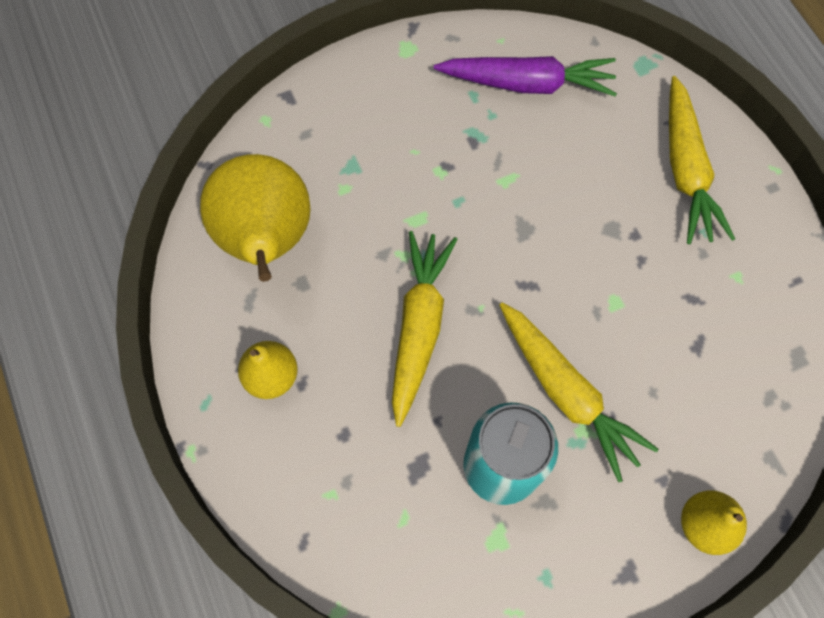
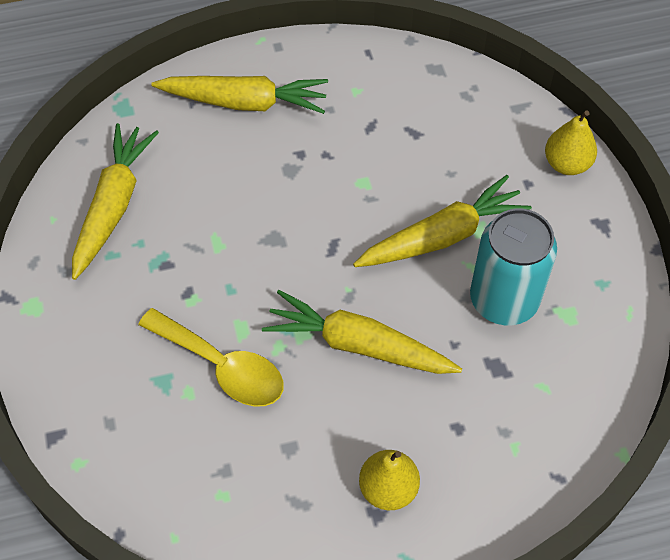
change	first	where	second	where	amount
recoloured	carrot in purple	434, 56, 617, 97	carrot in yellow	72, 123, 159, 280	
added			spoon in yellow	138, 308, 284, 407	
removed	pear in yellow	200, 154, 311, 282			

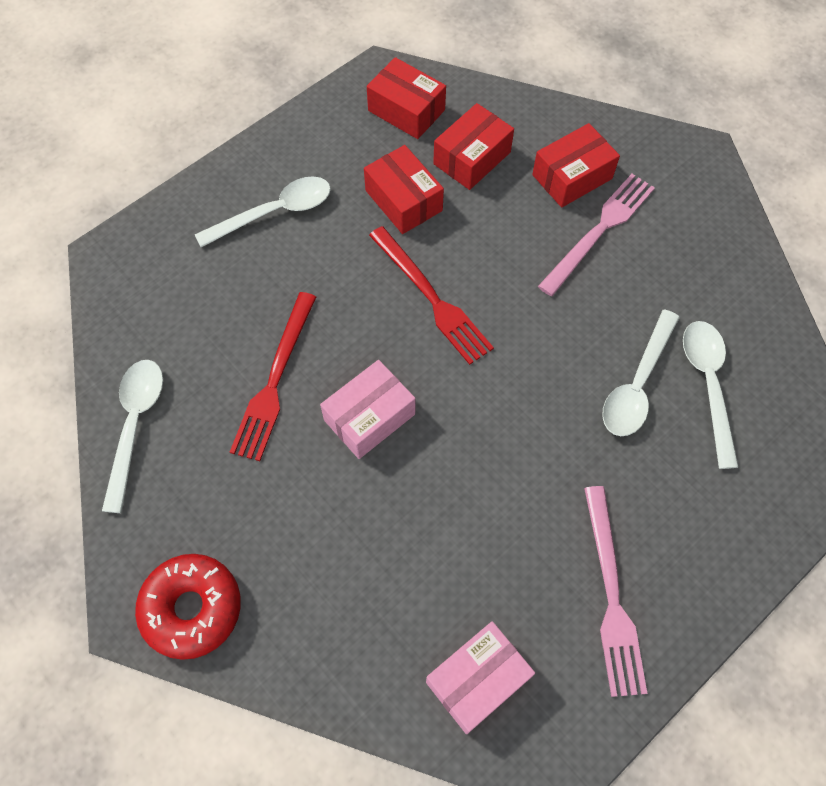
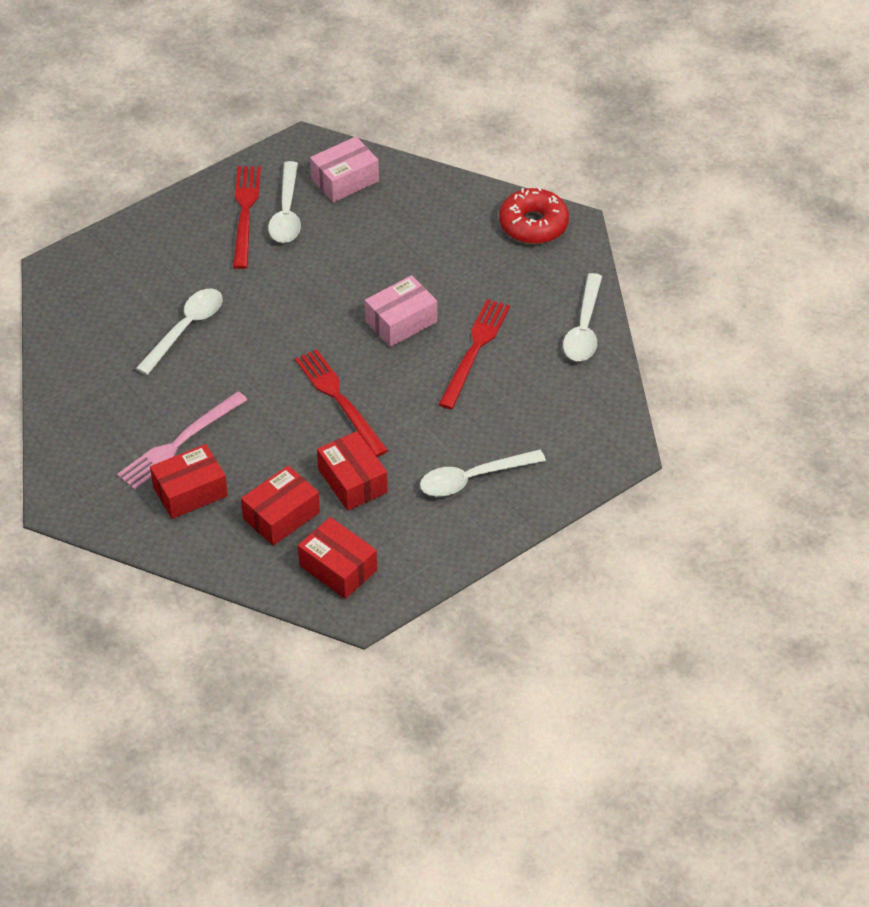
change	first	where	second	where	amount
recoloured	fork in pink	584, 486, 648, 697	fork in red	233, 166, 261, 269	
moved	spoon in white	683, 321, 739, 469		268, 161, 301, 243	

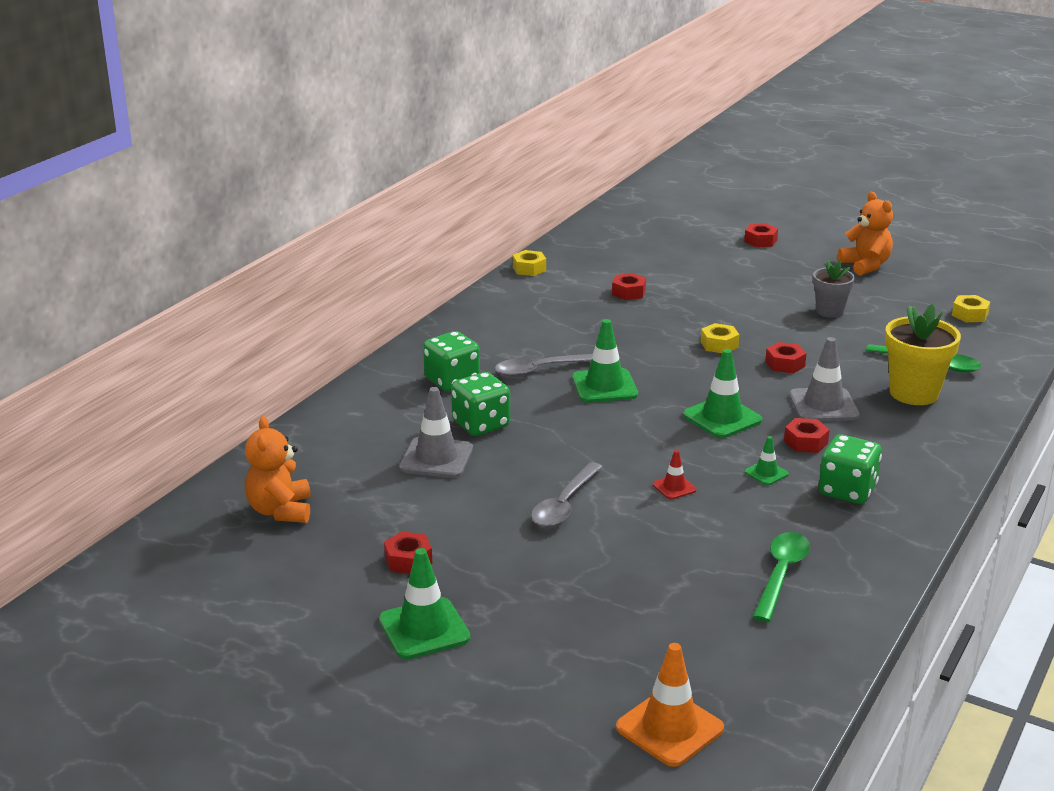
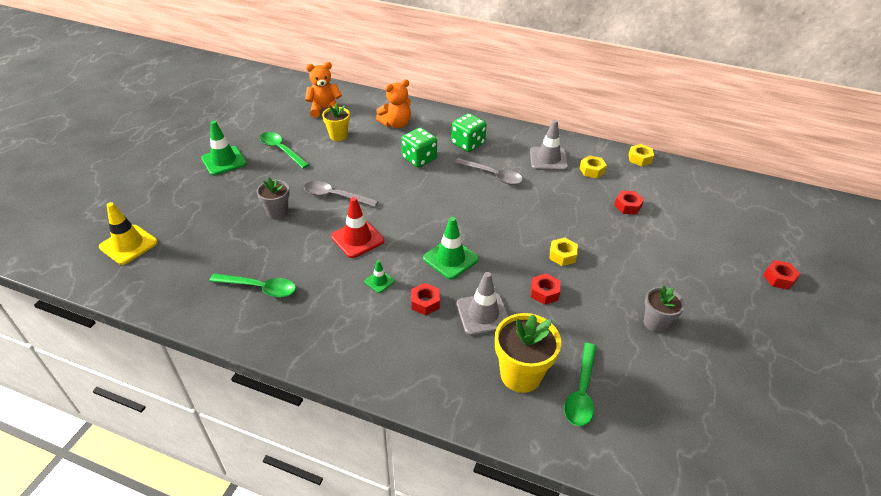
change	first	where	second	where	amount
recoloured	traffic cone in orange	616, 643, 724, 767	traffic cone in yellow	99, 202, 158, 265	
added			flower pot in grey	257, 177, 290, 220	
replaced	nut in red	384, 531, 432, 574	spoon in green	260, 132, 310, 169	
added			flower pot in yellow	322, 103, 350, 141	
resized	traffic cone in red	653, 450, 697, 500		331, 197, 384, 258	x1.92
moved	teddy bear in orange	838, 192, 893, 276		376, 79, 411, 128	
turned	spoon in grey	495, 354, 593, 377		454, 158, 523, 185	150 degrees clockwise
moved	traffic cone in grey	399, 387, 473, 478		530, 120, 568, 171	
moved	nut in yellow	952, 295, 990, 322		580, 155, 607, 178	
removed	traffic cone in green	572, 319, 638, 402			
removed	dice in green	818, 434, 882, 504			

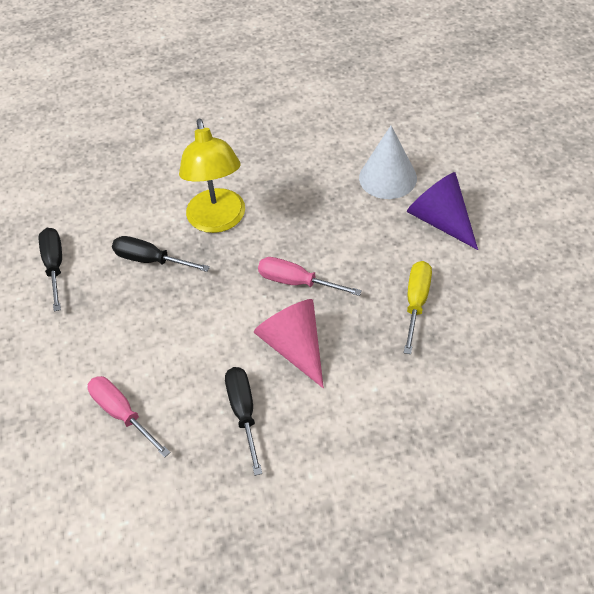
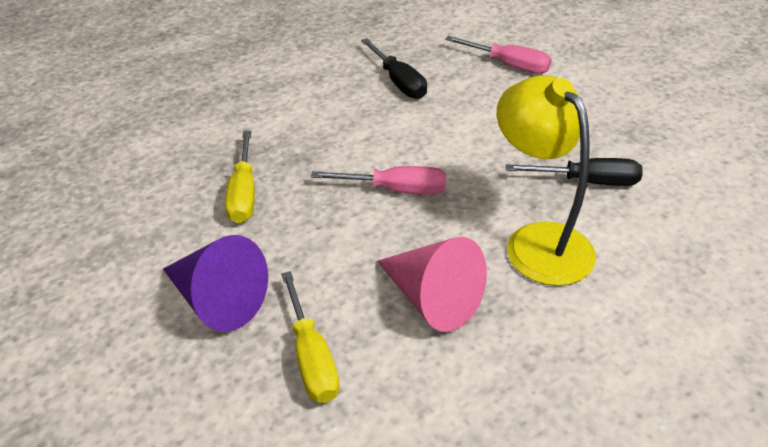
change	first	where	second	where	amount
replaced	cone in white	359, 126, 417, 199	screwdriver in yellow	281, 271, 339, 403	
moved	cone in pink	254, 299, 324, 388		377, 237, 487, 332	
removed	screwdriver in black	39, 228, 62, 311			

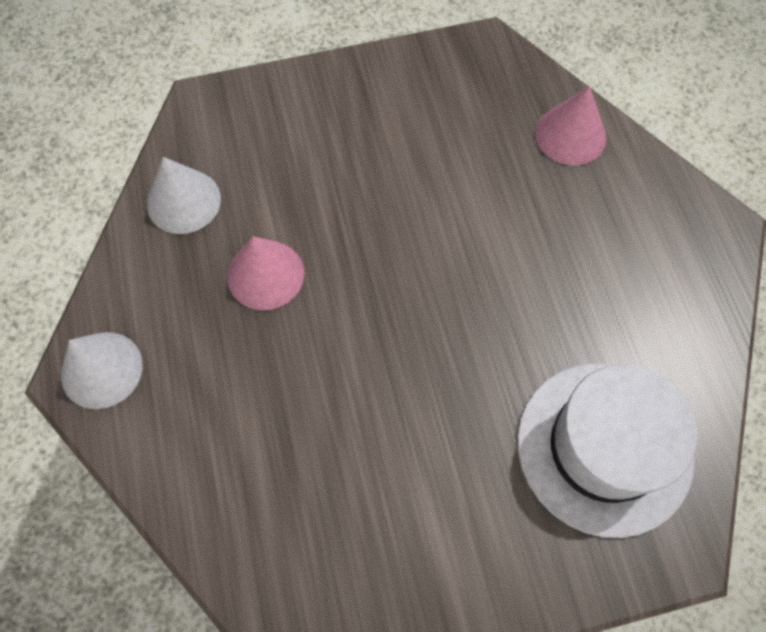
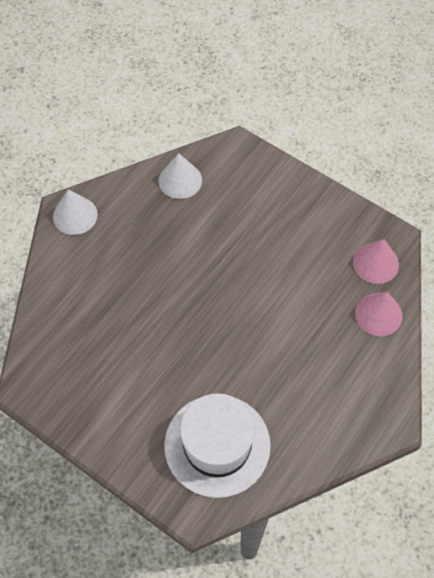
change	first	where	second	where	amount
moved	cone in pink	227, 236, 304, 310		353, 239, 399, 284	

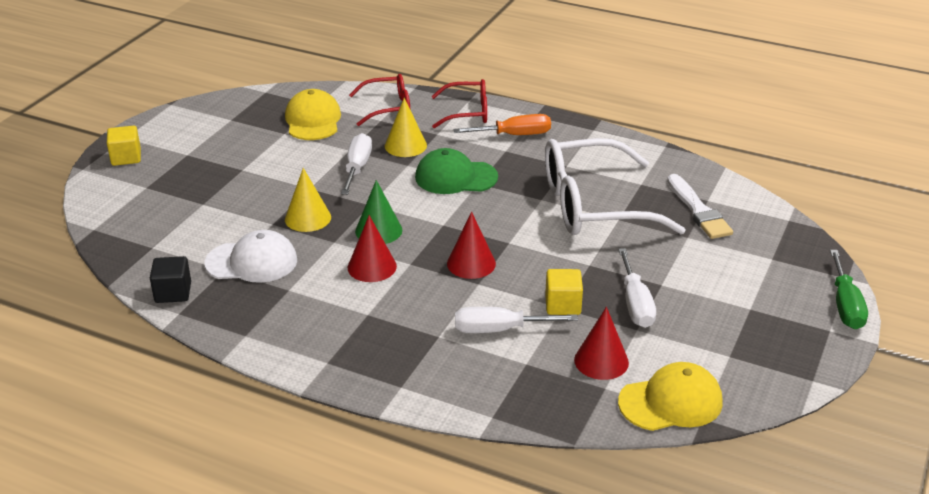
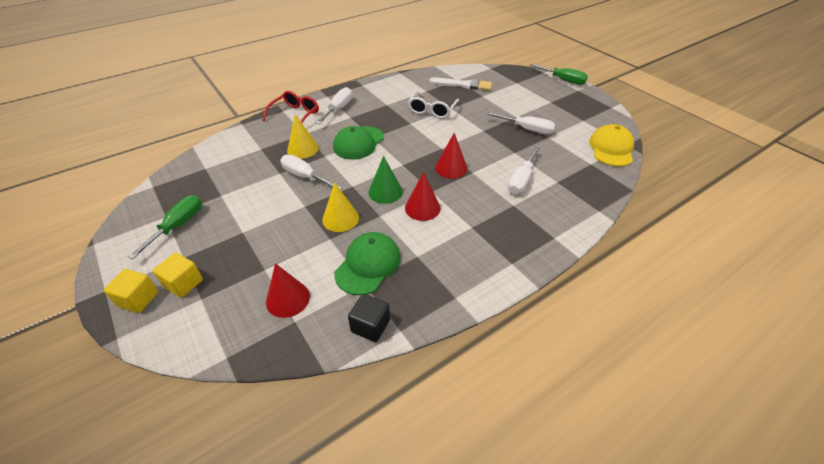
change	first	where	second	where	amount
added			screwdriver in green	128, 195, 202, 259	
moved	cube in yellow	545, 269, 583, 315		153, 253, 203, 298	
moved	cone in red	574, 307, 629, 380		266, 263, 310, 318	
recoloured	screwdriver in orange	453, 114, 551, 135	screwdriver in white	316, 87, 352, 124	
recoloured	cap in white	205, 230, 297, 283	cap in green	334, 232, 401, 295	
resized	glasses in white	545, 138, 686, 235		408, 91, 459, 119	x0.54
removed	cap in yellow	285, 89, 341, 140			
removed	glasses in red	349, 74, 410, 126			

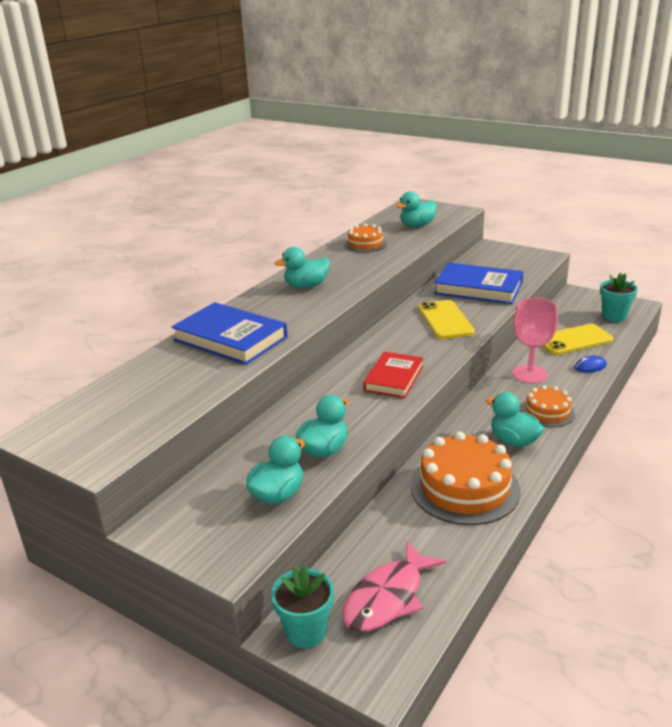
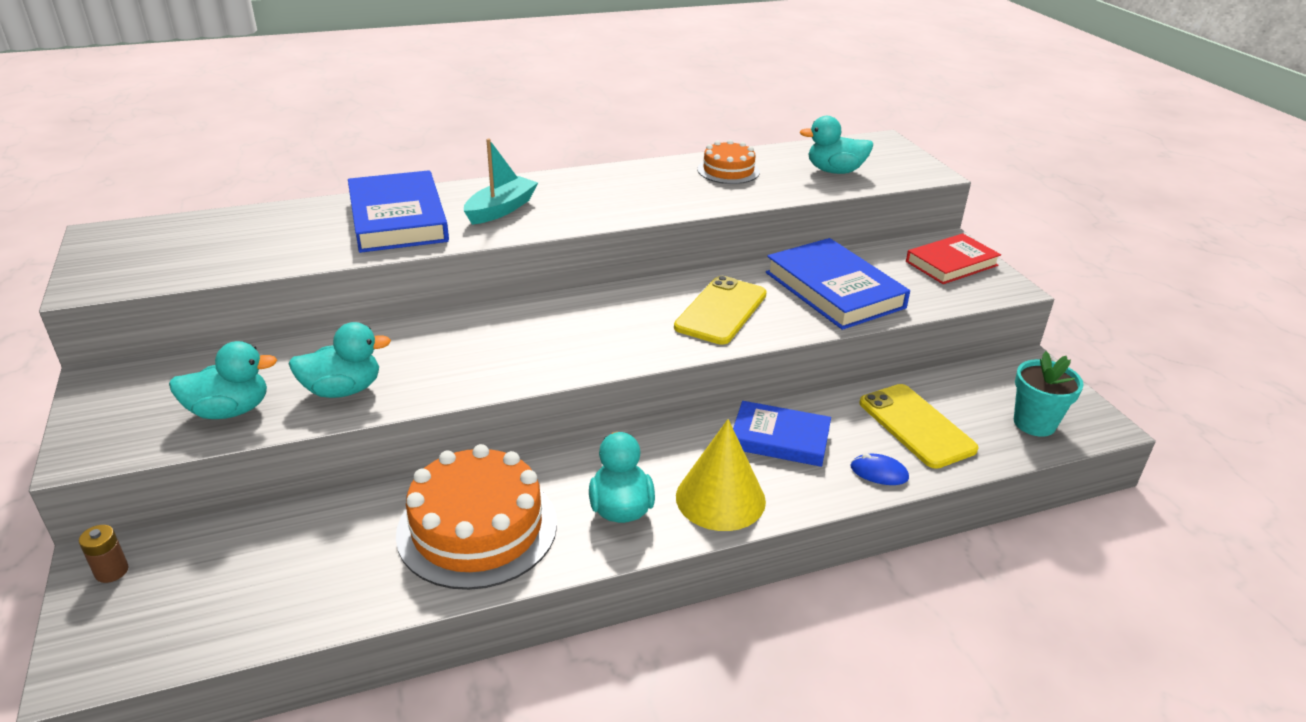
change	first	where	second	where	amount
replaced	flower pot in turquoise	271, 565, 334, 648	battery in brown	79, 525, 129, 583	
added			boat in turquoise	464, 139, 538, 225	
replaced	cake in orange	521, 385, 575, 427	cone in yellow	676, 419, 766, 531	
replaced	goblet in pink	513, 298, 558, 383	book in blue	733, 401, 831, 467	
turned	phone in yellow	542, 324, 613, 355		859, 384, 979, 469	45 degrees clockwise
moved	book in red	363, 352, 423, 398		906, 233, 1001, 284	
removed	duck in turquoise	275, 247, 330, 288			
removed	fish in pink	342, 541, 446, 632			

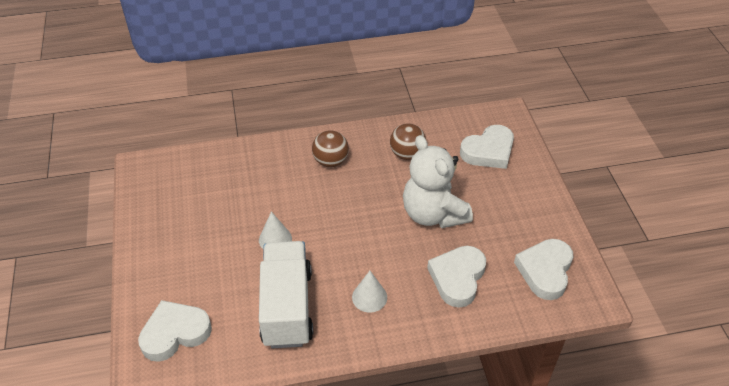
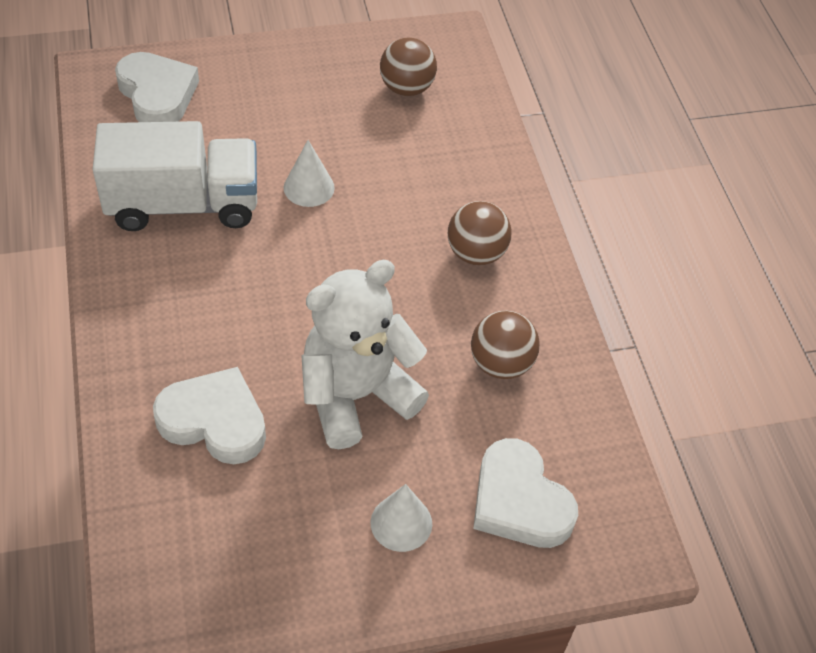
change	first	where	second	where	amount
moved	cone in white	352, 271, 387, 313		371, 484, 432, 552	
added			ball in brown	380, 37, 437, 96	
removed	heart in white	514, 239, 573, 300			

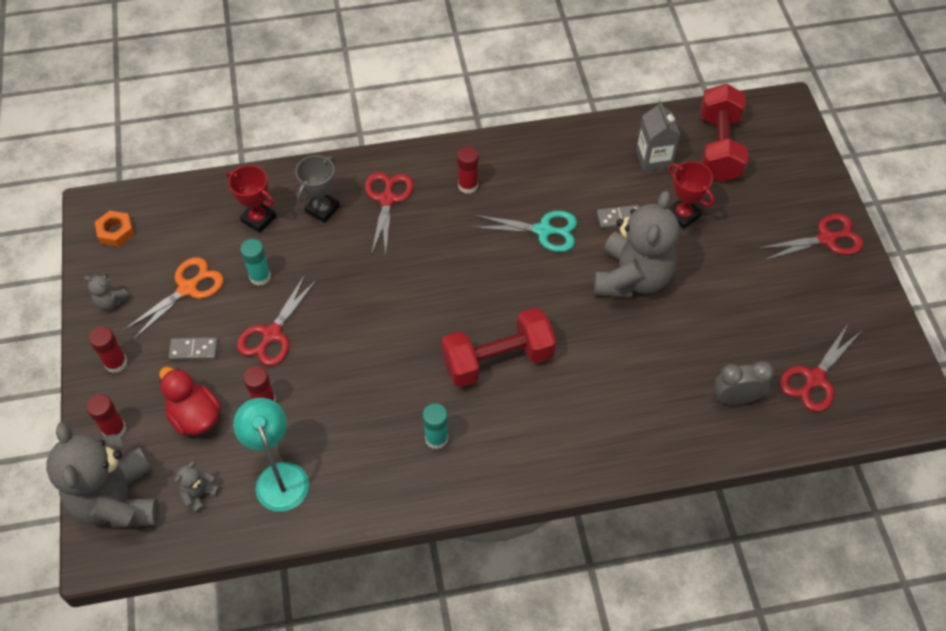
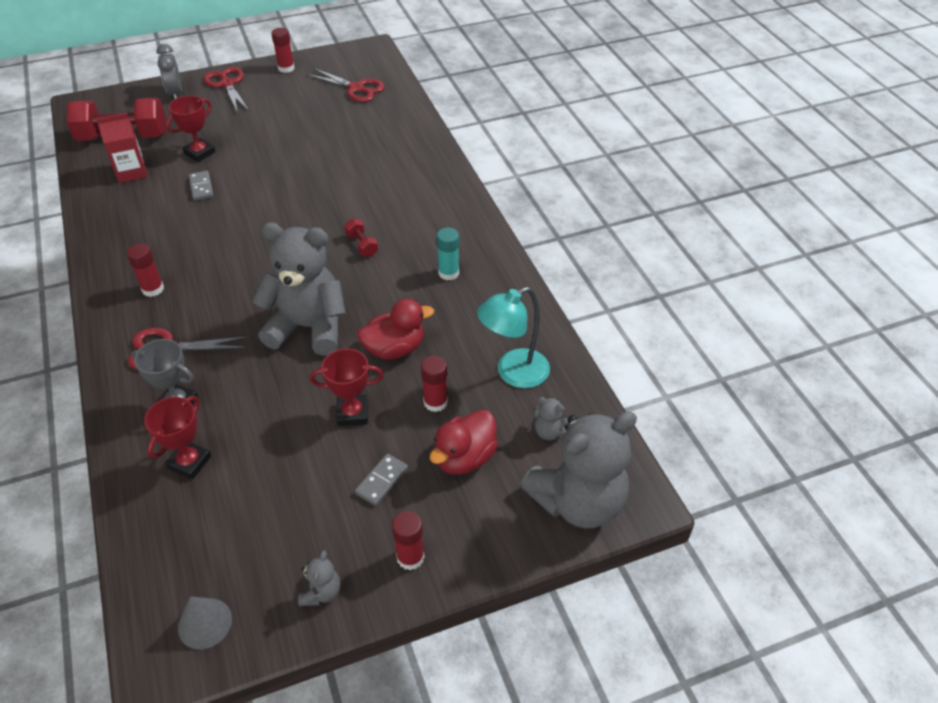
change	first	where	second	where	amount
recoloured	carton in grey	636, 100, 680, 172	carton in red	96, 113, 148, 183	
moved	clock in grey	714, 361, 774, 405		156, 44, 182, 99	
replaced	nut in orange	95, 211, 134, 247	cone in grey	178, 596, 232, 649	
moved	teddy bear in grey	594, 191, 680, 298		252, 222, 346, 356	
moved	glue stick in red	86, 394, 126, 437		271, 28, 295, 73	
replaced	scissors in red	237, 275, 317, 366	trophy in red	310, 348, 384, 426	
resized	dumbbell in red	441, 308, 556, 388		344, 219, 378, 257	x0.44
turned	domino in grey	169, 337, 218, 360		355, 454, 408, 506	45 degrees clockwise
added			duck in red	357, 299, 434, 360	
removed	scissors in orange	124, 257, 224, 339			
removed	glue stick in turquoise	240, 239, 271, 286			
removed	scissors in turquoise	472, 211, 577, 252			

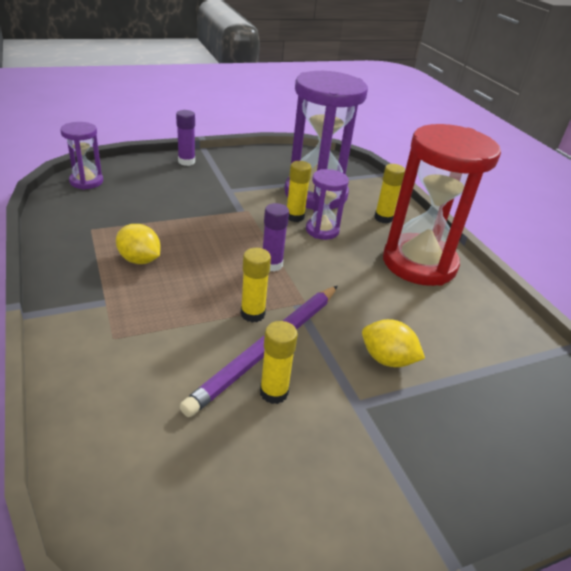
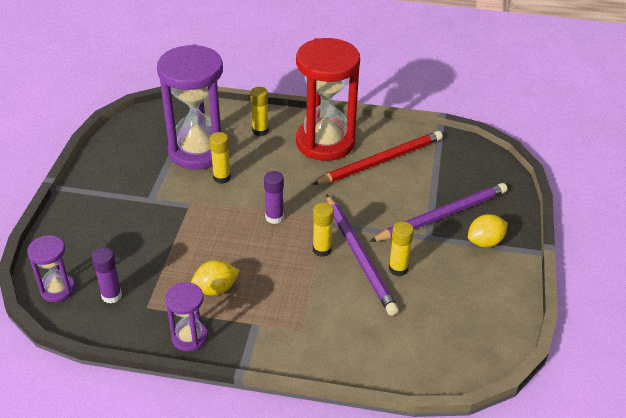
change	first	where	second	where	amount
moved	glue stick in purple	176, 110, 195, 166		92, 248, 122, 304	
moved	hourglass in purple	306, 169, 349, 240		165, 282, 208, 352	
added			pencil in red	312, 131, 443, 185	
added			pencil in purple	369, 183, 507, 242	
moved	lemon in yellow	362, 319, 425, 367		468, 214, 508, 247	

